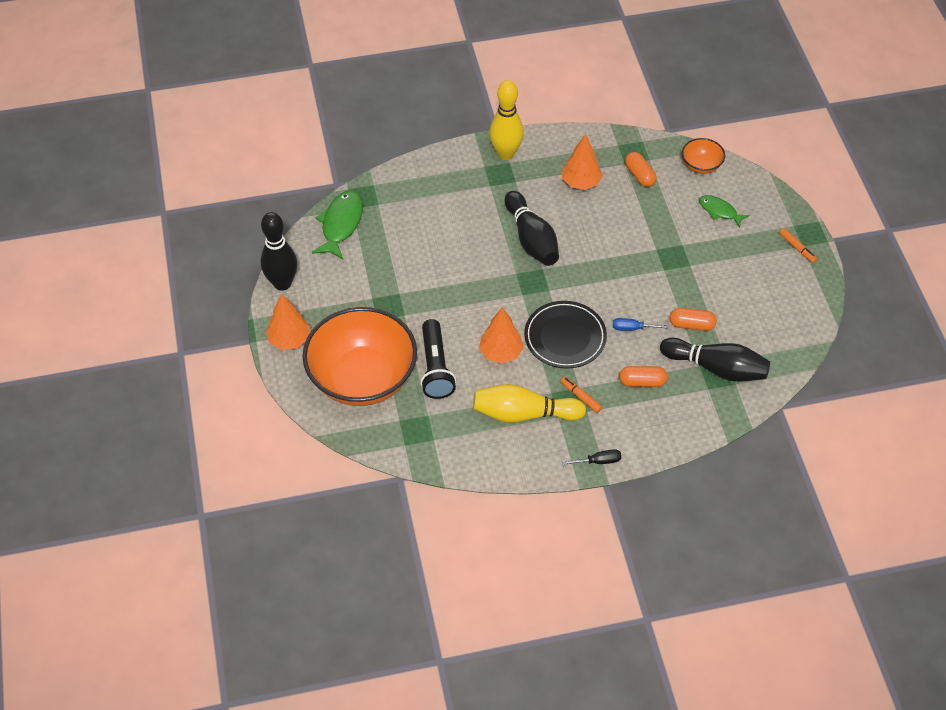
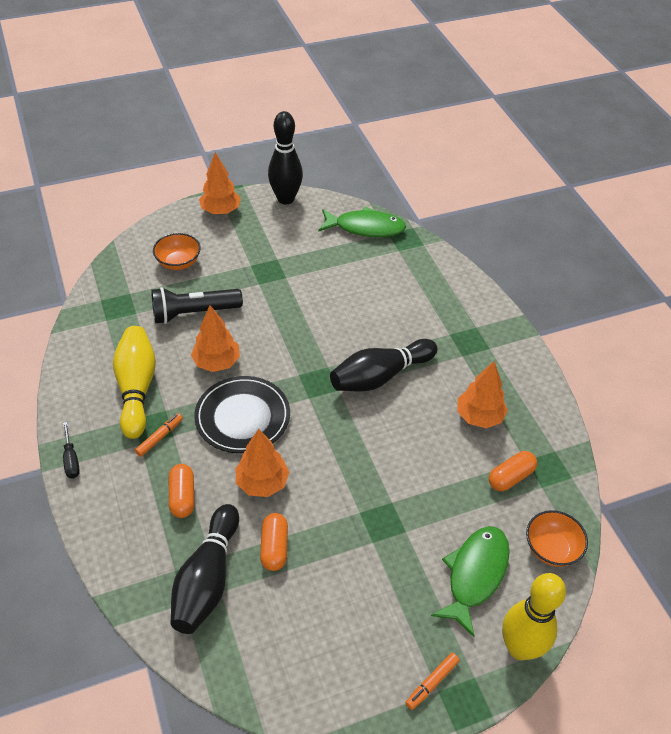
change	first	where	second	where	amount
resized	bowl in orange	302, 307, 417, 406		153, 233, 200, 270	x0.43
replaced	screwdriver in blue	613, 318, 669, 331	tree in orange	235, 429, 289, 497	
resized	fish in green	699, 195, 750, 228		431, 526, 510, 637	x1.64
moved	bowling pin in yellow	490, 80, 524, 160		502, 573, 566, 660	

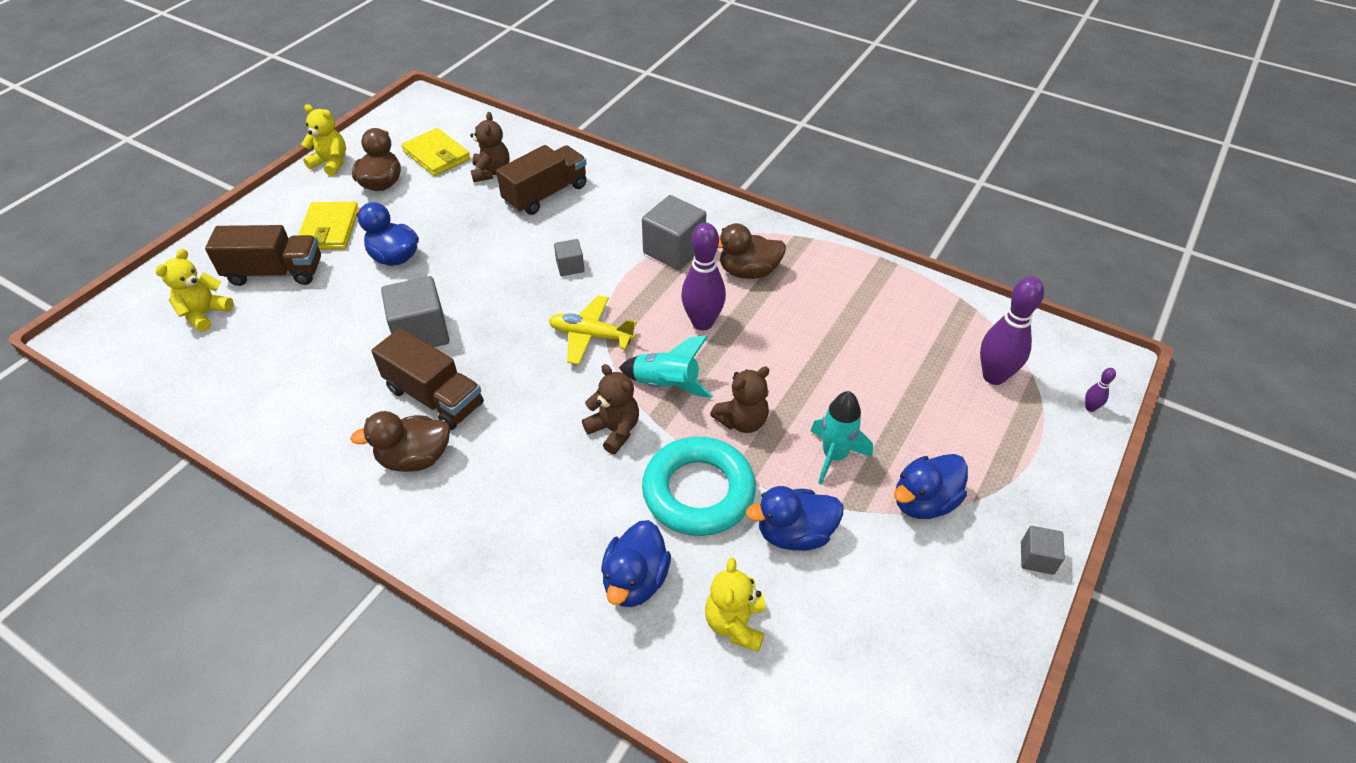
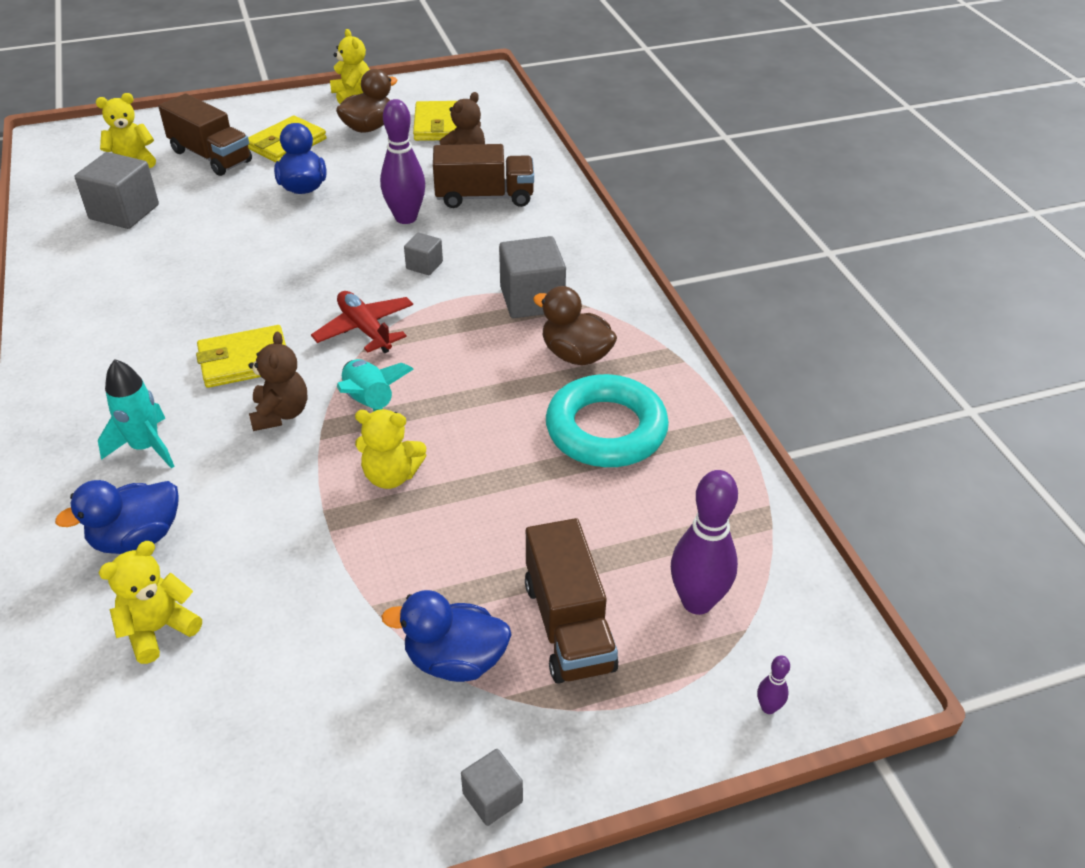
change	first	where	second	where	amount
moved	cube in grey	381, 276, 450, 347		75, 152, 159, 229	
moved	rocket in turquoise	810, 391, 873, 485		98, 359, 175, 469	
added			wallet in yellow	196, 325, 286, 388	
recoloured	plane in yellow	549, 295, 637, 365	plane in red	311, 291, 413, 353	
recoloured	teddy bear in brown	710, 367, 770, 433	teddy bear in yellow	355, 409, 426, 489	
moved	bowling pin in purple	681, 223, 726, 330		380, 99, 425, 224	
moved	truck in brown	371, 328, 484, 430		525, 518, 619, 684	
moved	ring in turquoise	642, 436, 756, 536		546, 374, 669, 467	
removed	duck in brown	350, 411, 450, 472			
removed	duck in blue	746, 486, 843, 551			

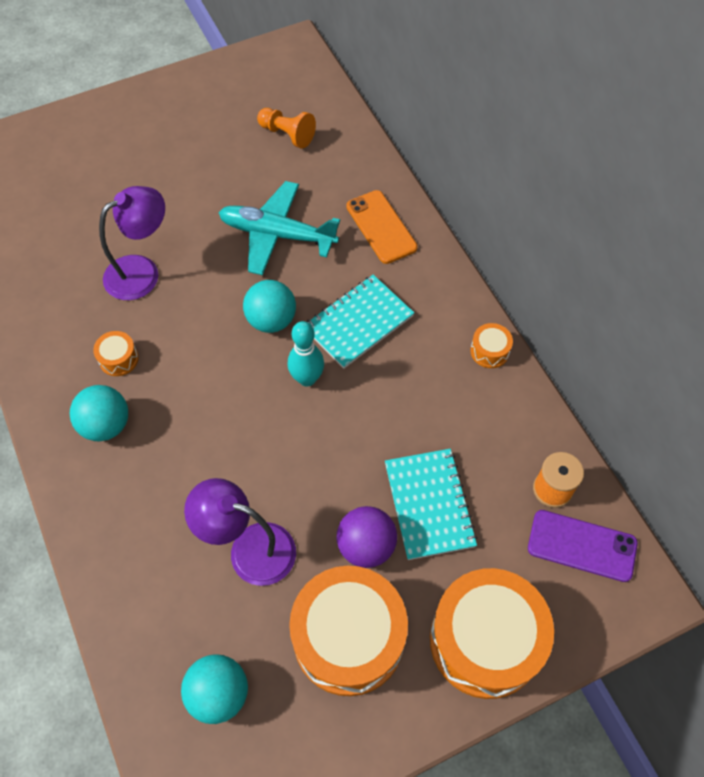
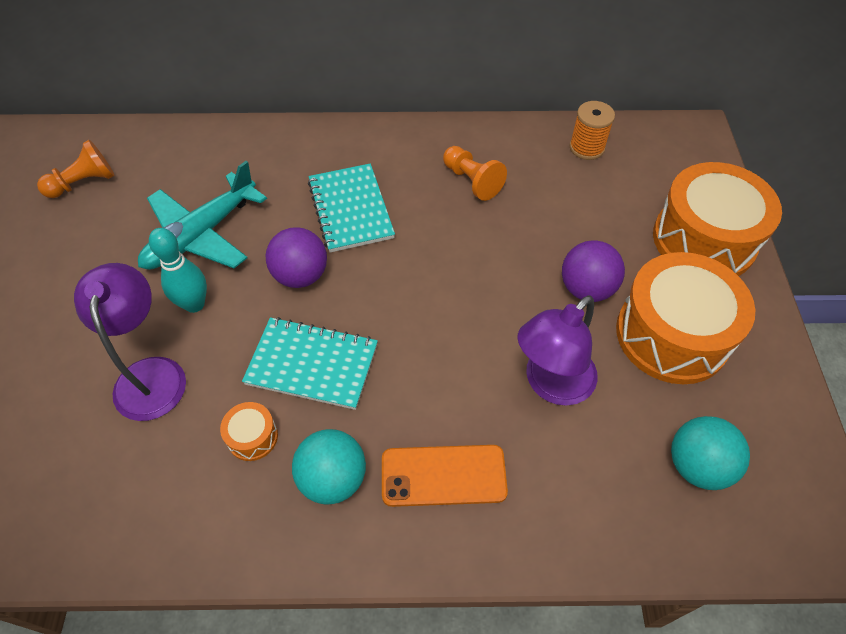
change	first	where	second	where	amount
moved	bowling pin in turquoise	288, 321, 324, 387		149, 228, 207, 313	
moved	notebook in turquoise	385, 449, 478, 560		242, 317, 378, 410	
recoloured	ball in turquoise	243, 280, 296, 333	ball in purple	265, 227, 327, 288	
moved	phone in orange	346, 190, 418, 264		382, 445, 508, 507	
added			pawn in orange	443, 146, 507, 201	
removed	drum in orange	470, 323, 513, 368			
removed	phone in purple	528, 510, 638, 582			

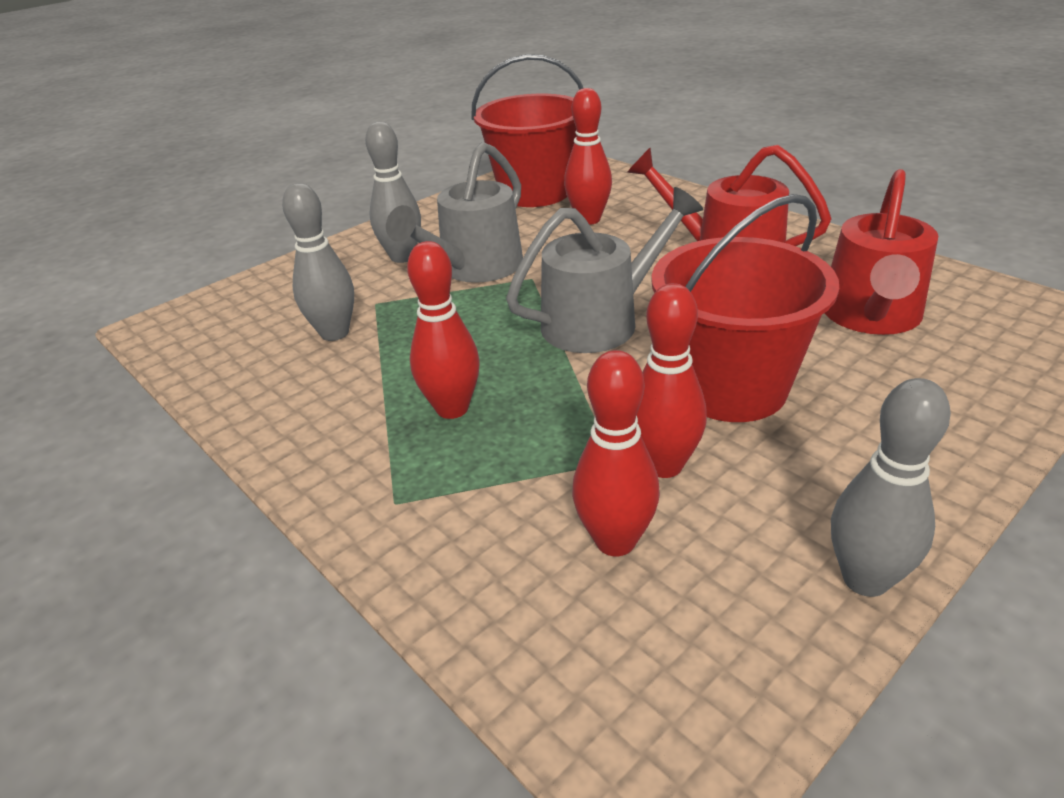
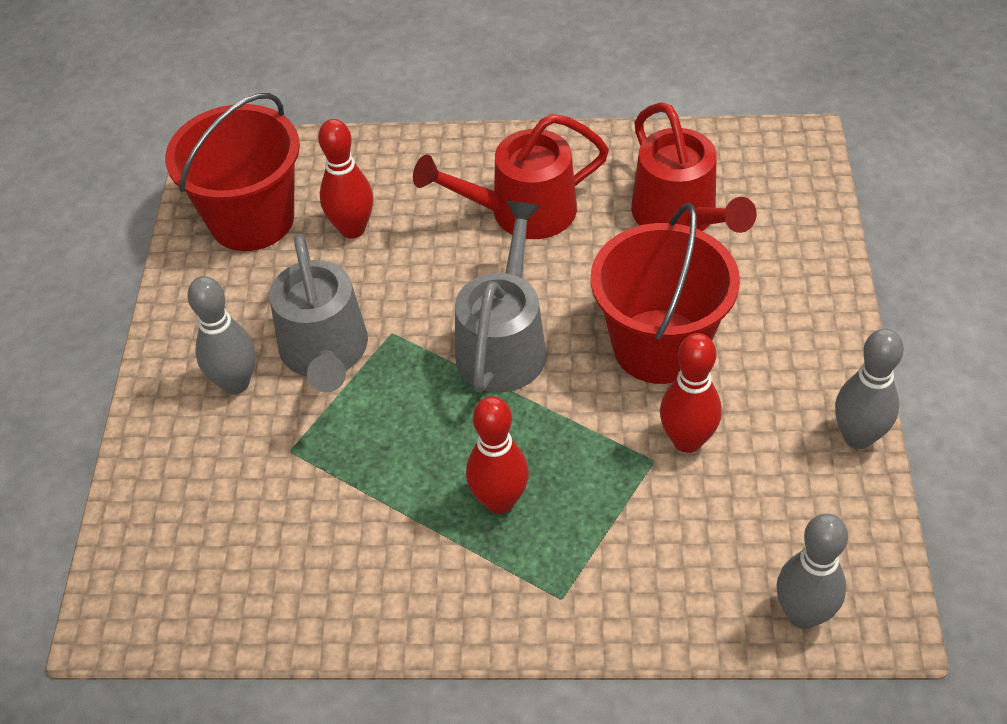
change	first	where	second	where	amount
moved	bowling pin in grey	282, 183, 354, 341		777, 513, 848, 629	
removed	bowling pin in red	572, 350, 660, 556			

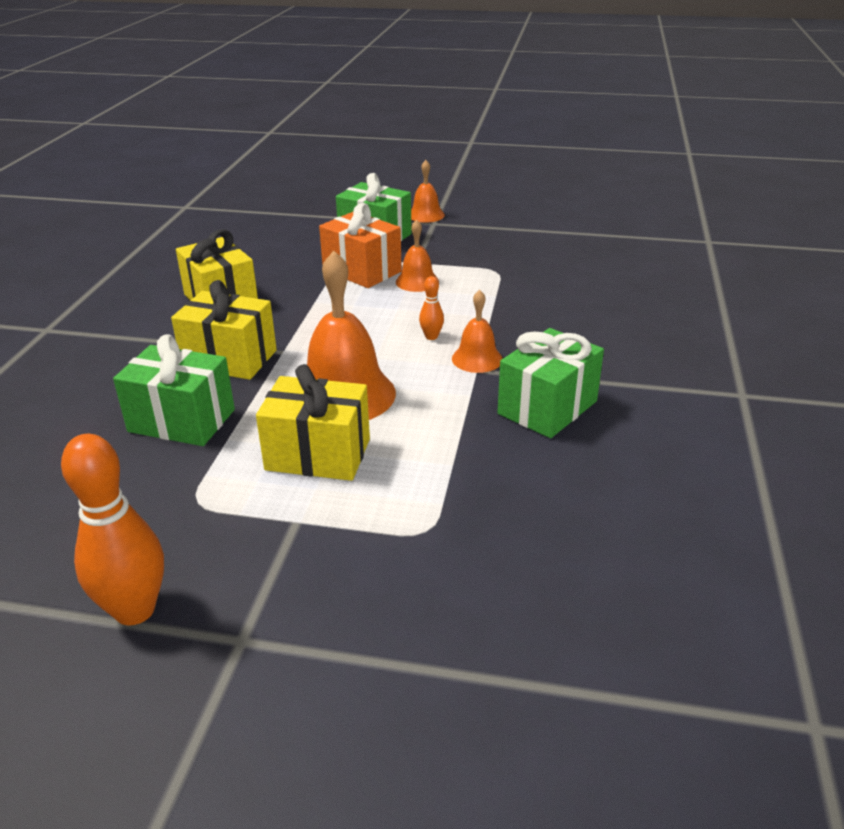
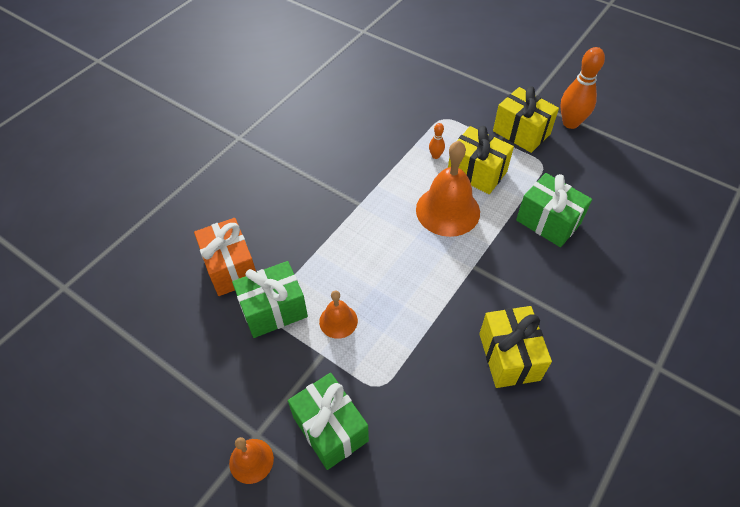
change	first	where	second	where	amount
moved	gift in orange	319, 203, 402, 288		194, 218, 256, 296	
moved	gift in green	497, 328, 604, 438		232, 261, 308, 338	
moved	bowling pin in orange	419, 276, 444, 340		429, 123, 445, 159	
moved	gift in yellow	171, 280, 277, 380		493, 87, 559, 153	
removed	bell in orange	452, 290, 503, 373			

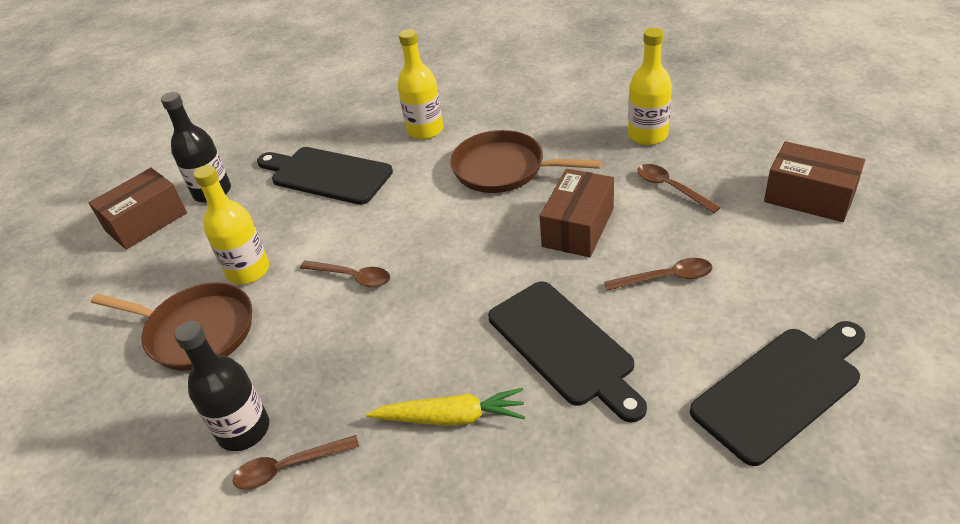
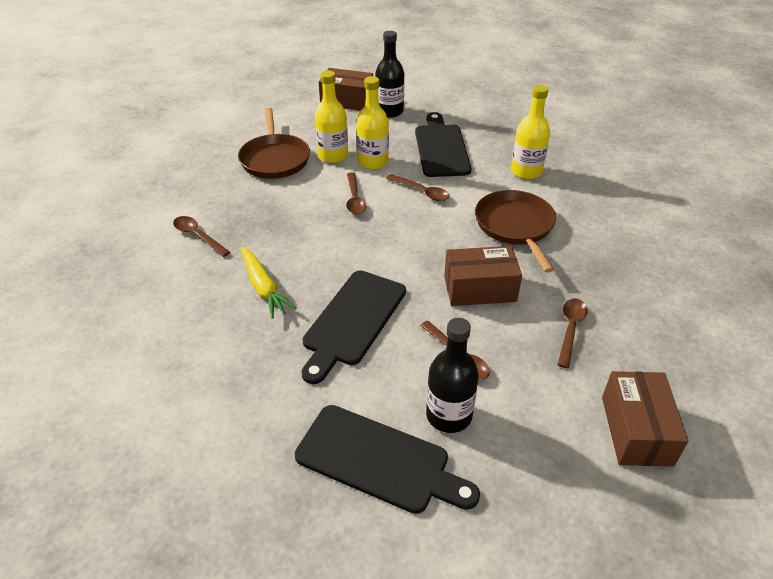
change	first	where	second	where	amount
moved	bottle in yellow	628, 28, 672, 145		356, 76, 389, 170	
added			spoon in brown	386, 174, 450, 201	
moved	bottle in black	174, 321, 269, 451		426, 318, 479, 433	

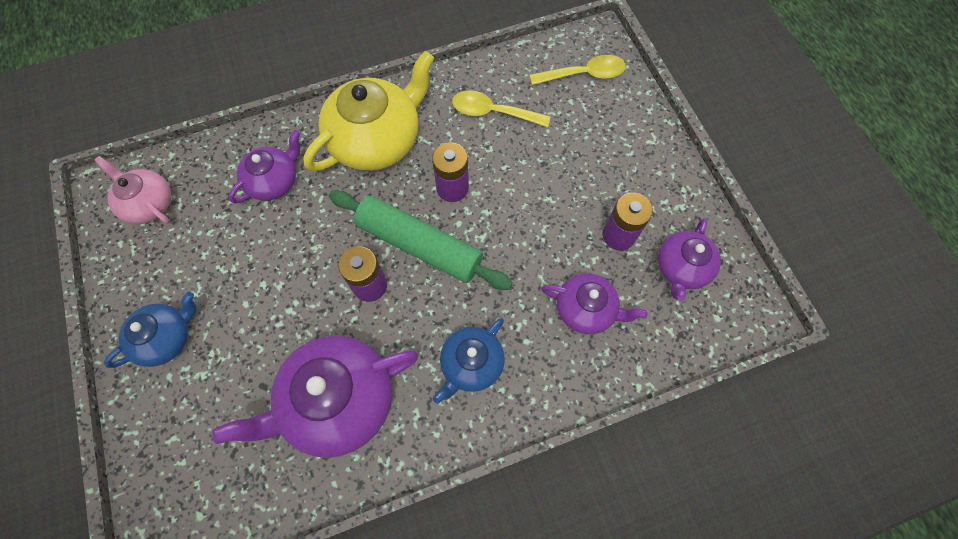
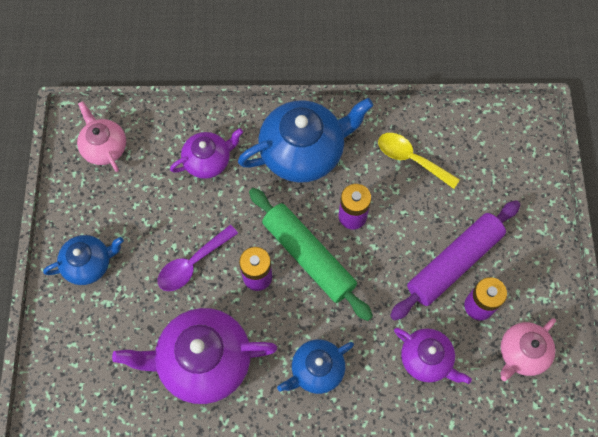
change	first	where	second	where	amount
added			spoon in purple	158, 225, 238, 291	
recoloured	teapot in yellow	304, 51, 434, 171	teapot in blue	238, 98, 373, 183	
added			rolling pin in purple	390, 200, 520, 321	
recoloured	teapot in purple	658, 218, 721, 301	teapot in pink	501, 318, 556, 381	
removed	spoon in yellow	530, 55, 626, 85			

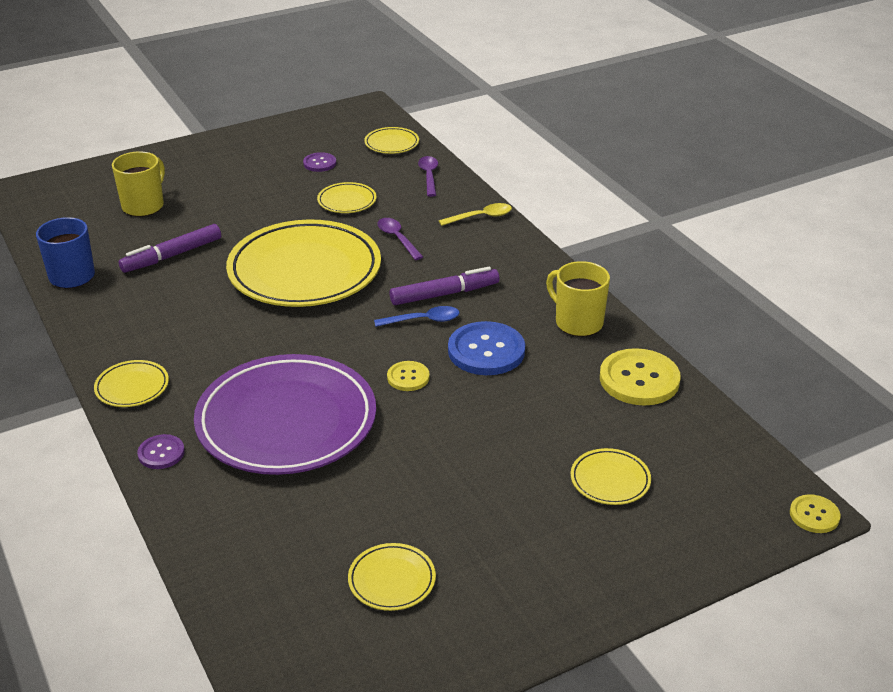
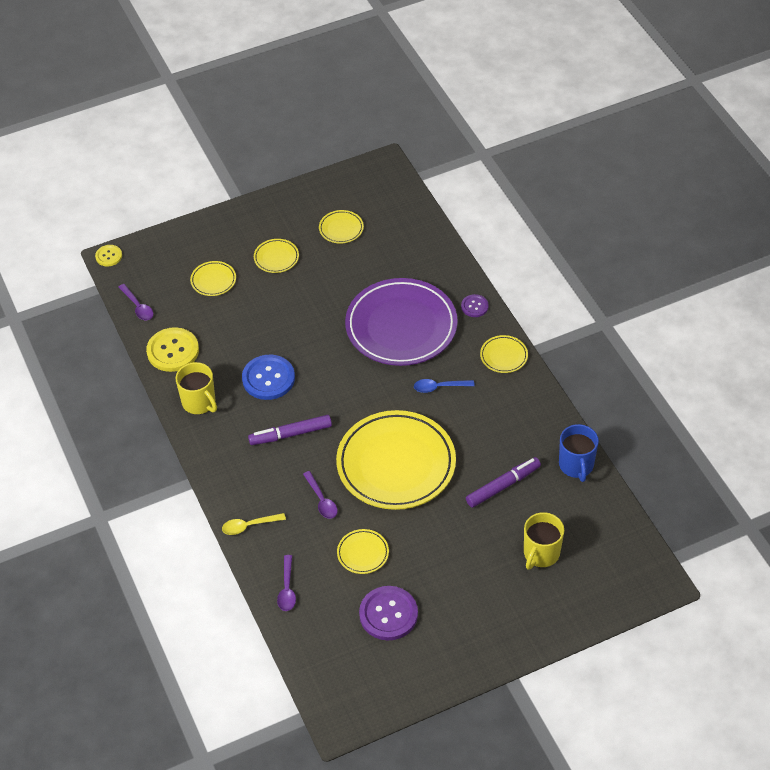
change	first	where	second	where	amount
added			spoon in purple	118, 284, 154, 320	
moved	plate in yellow	364, 127, 419, 154		254, 239, 299, 273	
resized	button in purple	303, 152, 336, 172		359, 586, 418, 640	x1.87
moved	spoon in blue	374, 306, 459, 327		414, 379, 475, 393	
removed	button in yellow	387, 361, 430, 391			

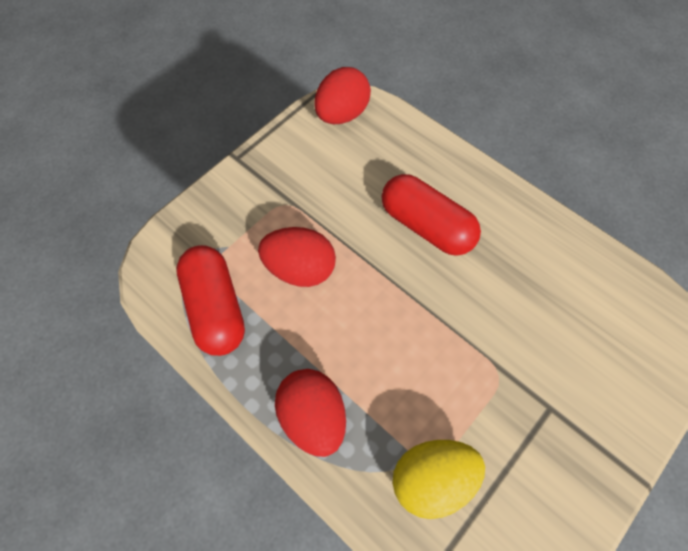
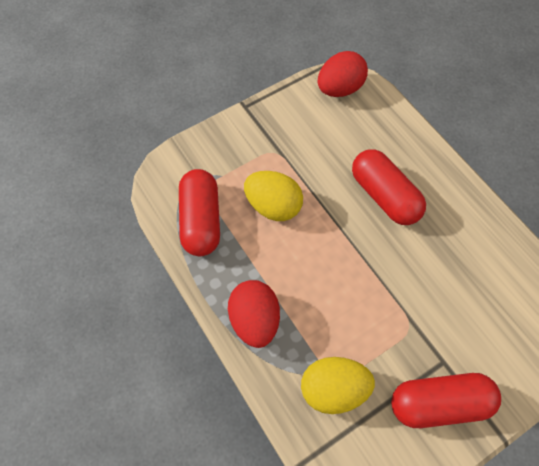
change	first	where	second	where	amount
recoloured	egg in red	258, 227, 336, 287	egg in yellow	244, 171, 303, 221	
added			capsule in red	391, 373, 501, 428	

